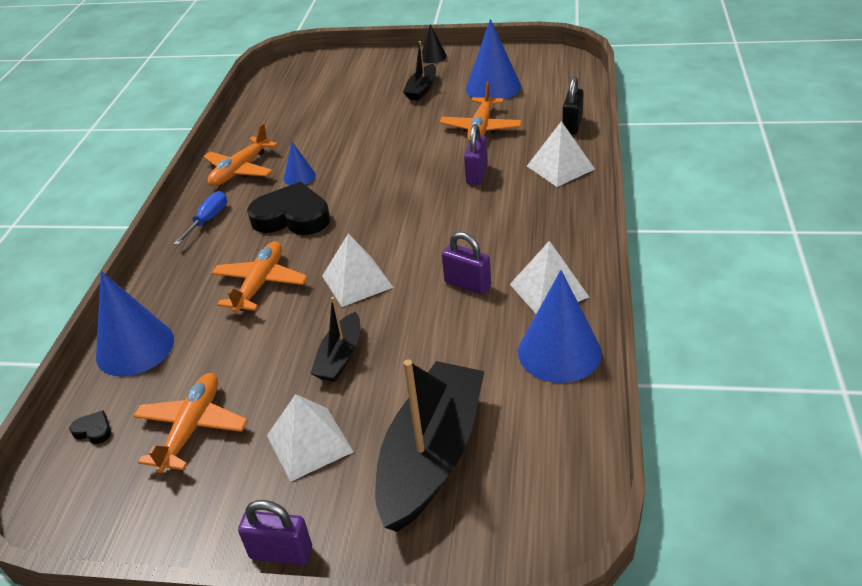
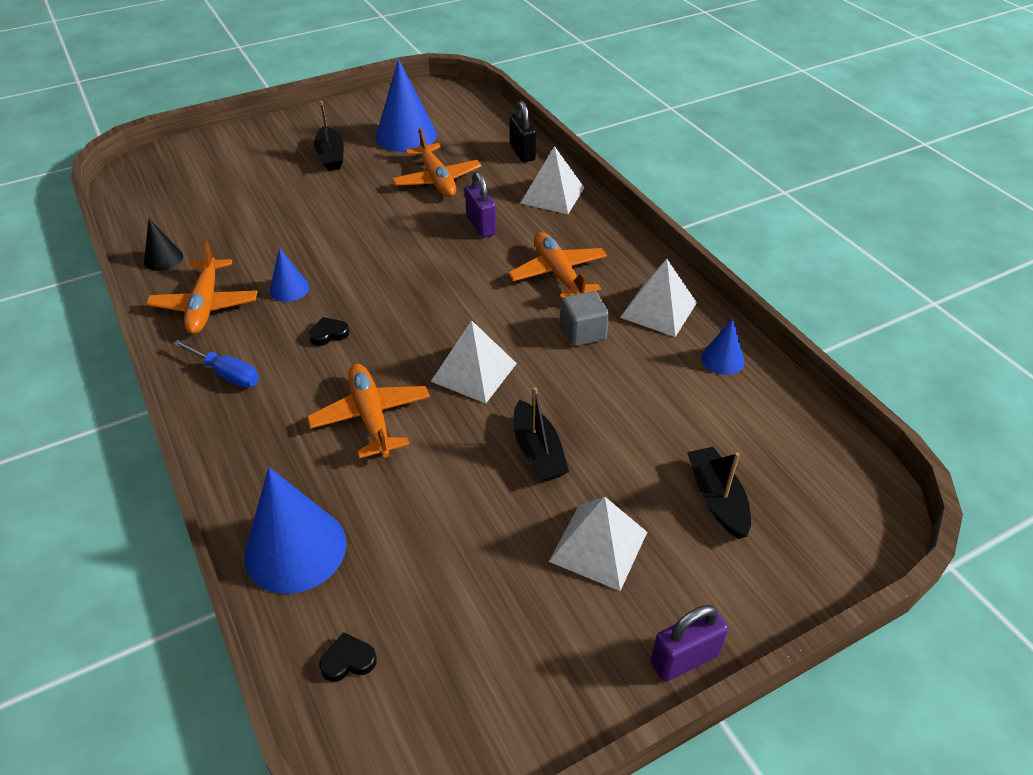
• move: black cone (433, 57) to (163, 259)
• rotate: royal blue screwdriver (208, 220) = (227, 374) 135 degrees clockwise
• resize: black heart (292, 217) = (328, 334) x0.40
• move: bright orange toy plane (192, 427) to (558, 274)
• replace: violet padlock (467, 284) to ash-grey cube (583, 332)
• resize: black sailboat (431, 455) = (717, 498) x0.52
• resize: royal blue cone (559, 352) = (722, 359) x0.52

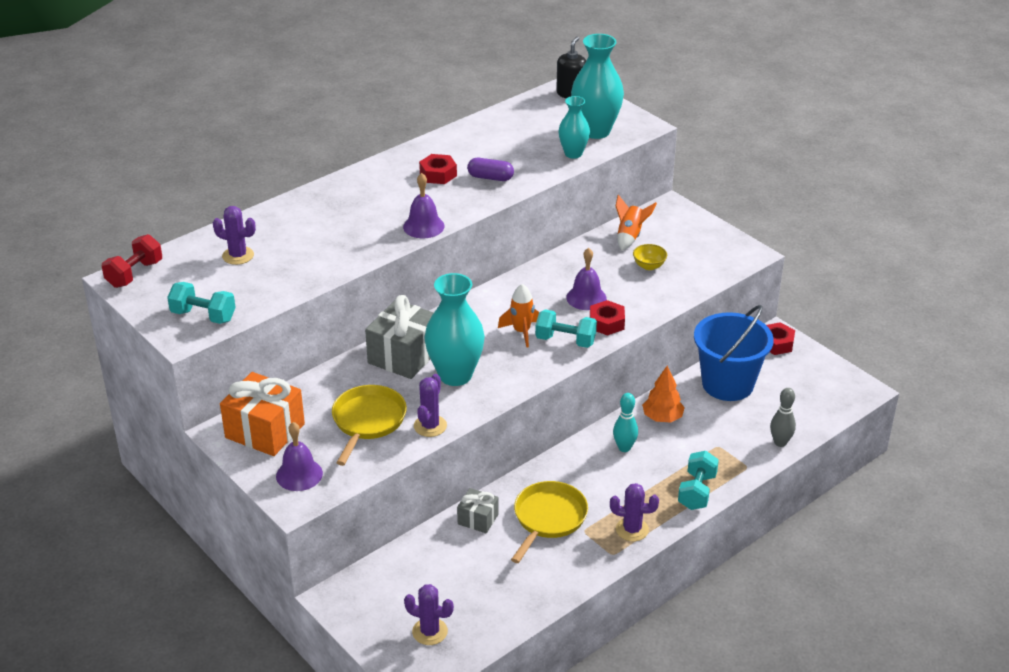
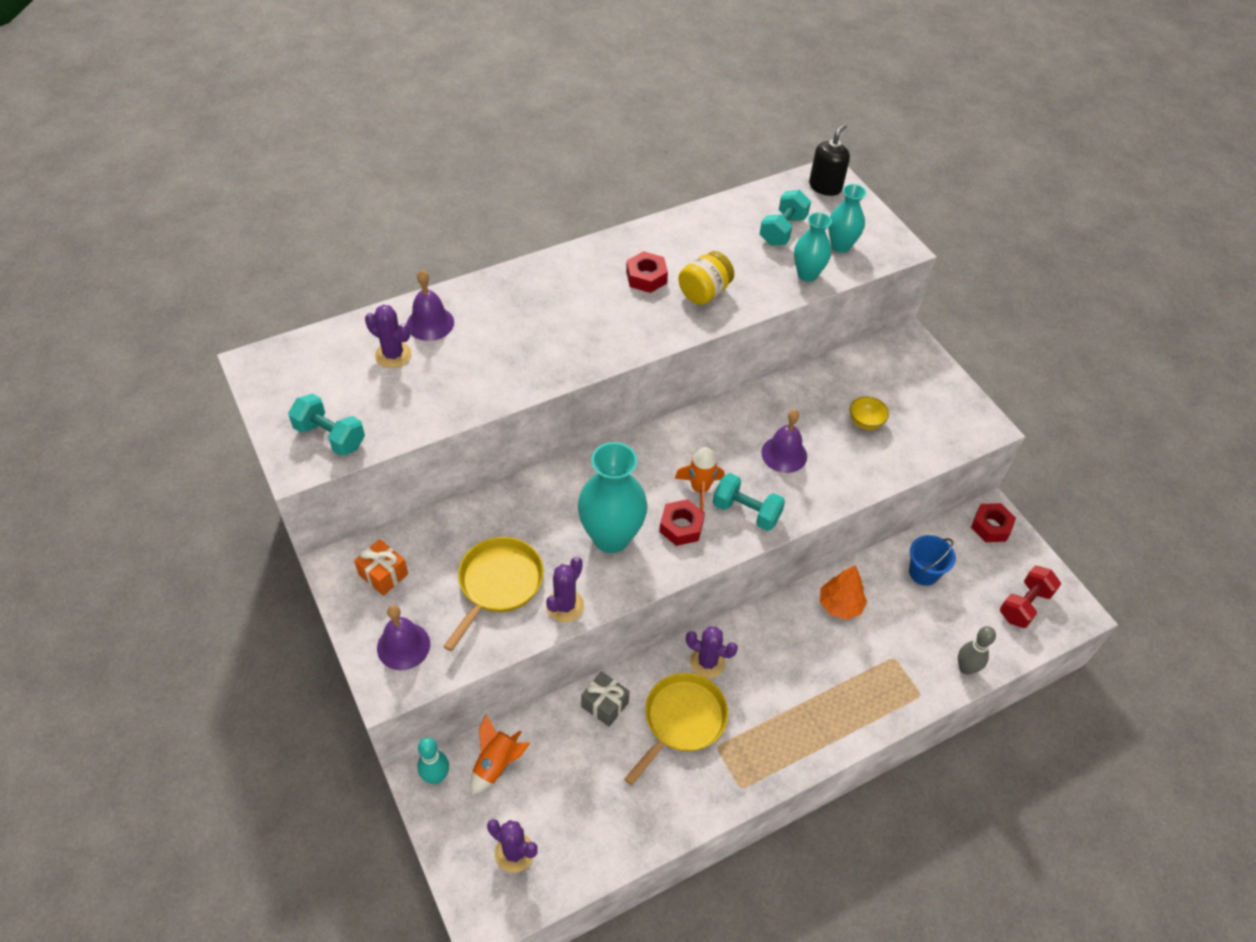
• resize: bright orange wrapped gift (265, 431) = (383, 574) x0.55
• move: violet hand bell (423, 226) to (430, 323)
• move: teal skittle (624, 448) to (436, 776)
• move: bright orange rocket (630, 236) to (496, 764)
• move: scarlet hex nut (606, 323) to (681, 527)
• replace: violet capsule (490, 177) to golden jam jar (704, 292)
• move: violet prickly plant (632, 529) to (707, 662)
• move: teal hand weight (697, 491) to (782, 230)
• resize: teal flower vase (595, 131) = (840, 246) x0.59
• resize: royal blue bucket (727, 384) = (923, 572) x0.51
• move: scarlet hand weight (134, 274) to (1024, 605)
• delete: ash-grey wrapped gift (404, 356)

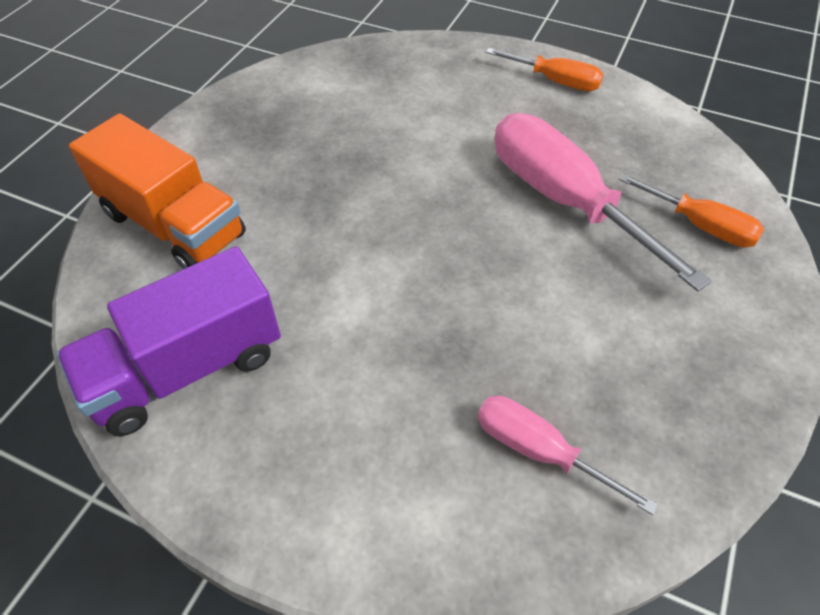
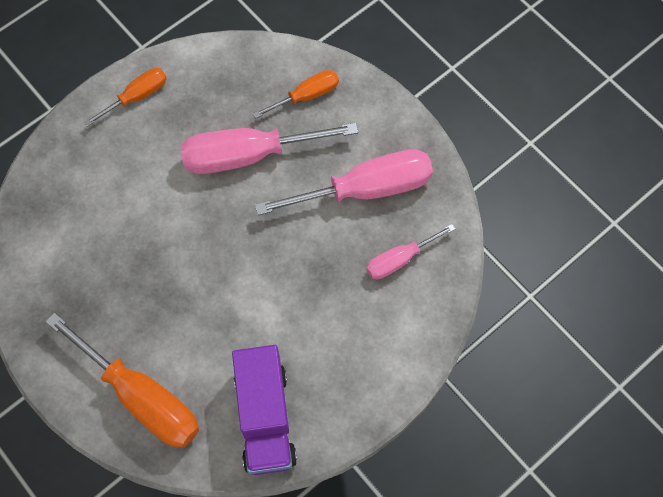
• replace: bright orange lorry (174, 225) to bright orange screwdriver (141, 397)
• insert: rosy screwdriver (366, 189)

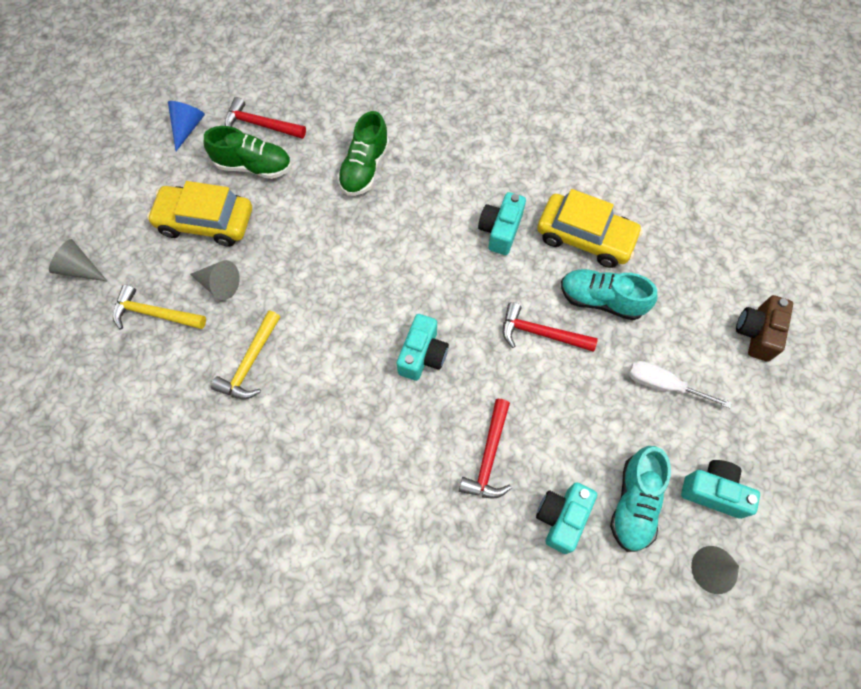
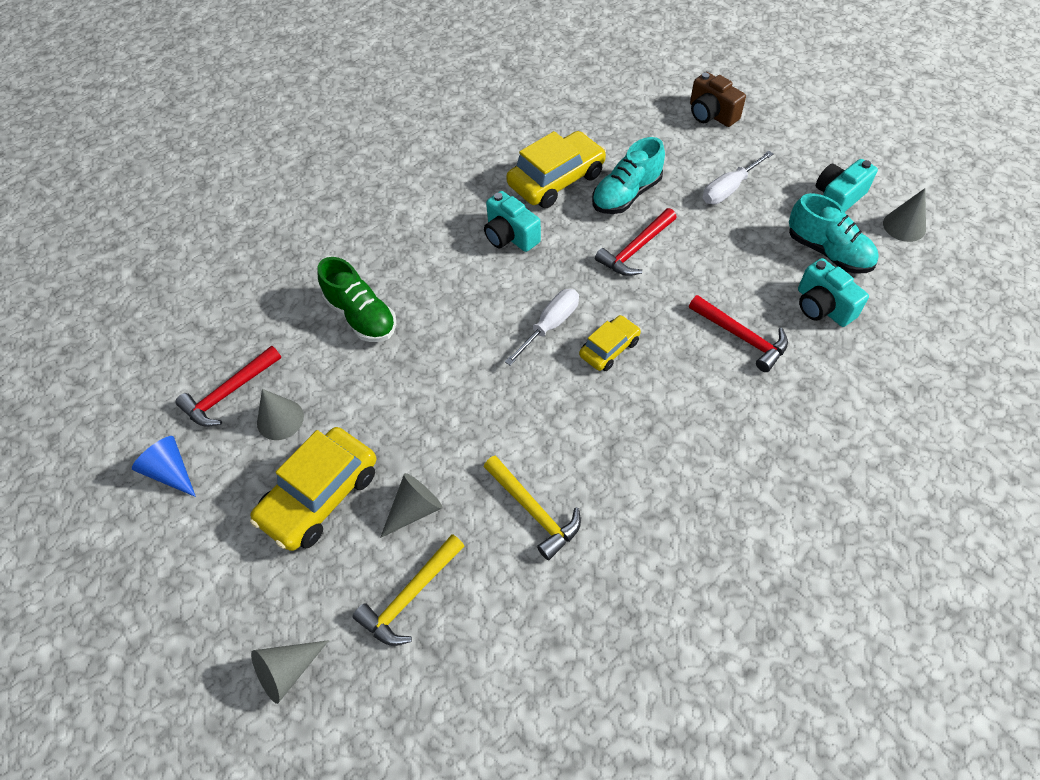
• replace: leaf-green lace-up shoe (254, 166) to ash-grey cone (280, 419)
• insert: white screwdriver (550, 326)
• replace: teal photo camera (422, 355) to golden car (609, 348)

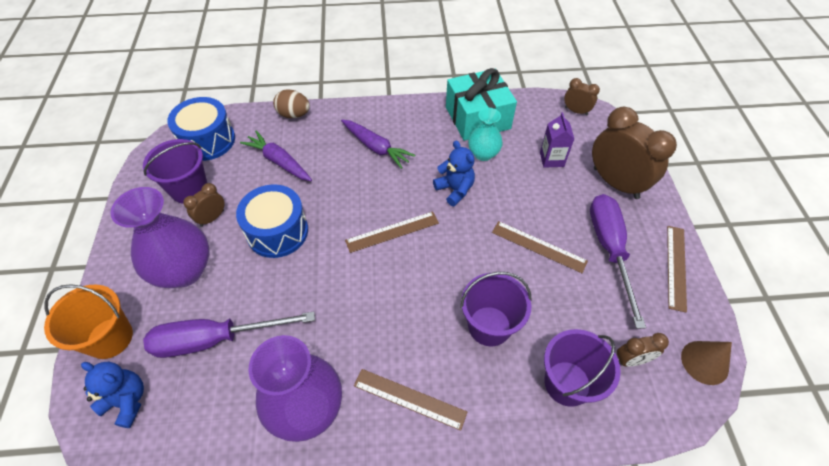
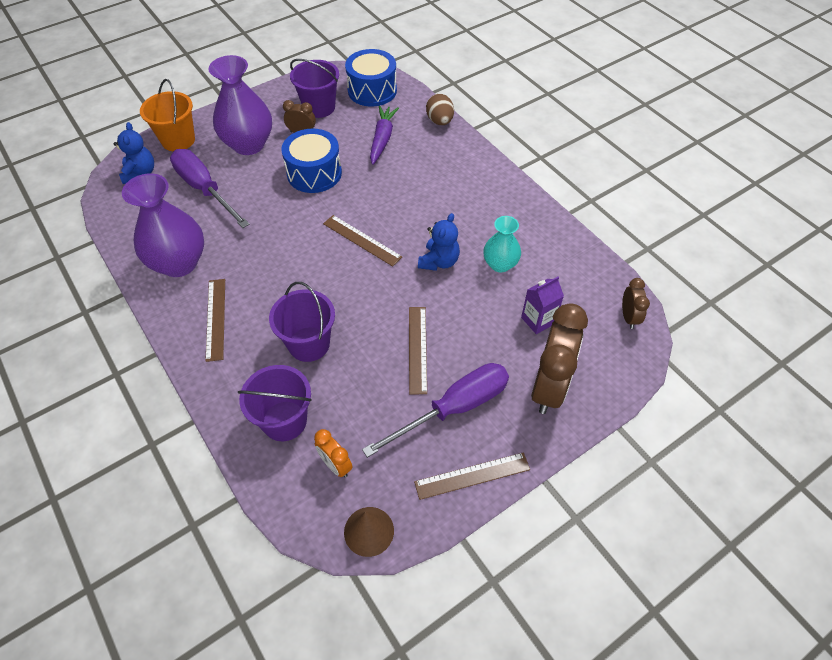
• recolor: brown alarm clock (631, 360) to bright orange alarm clock (335, 465)
• delete: violet root vegetable (376, 148)
• delete: teal wrapped gift (477, 118)

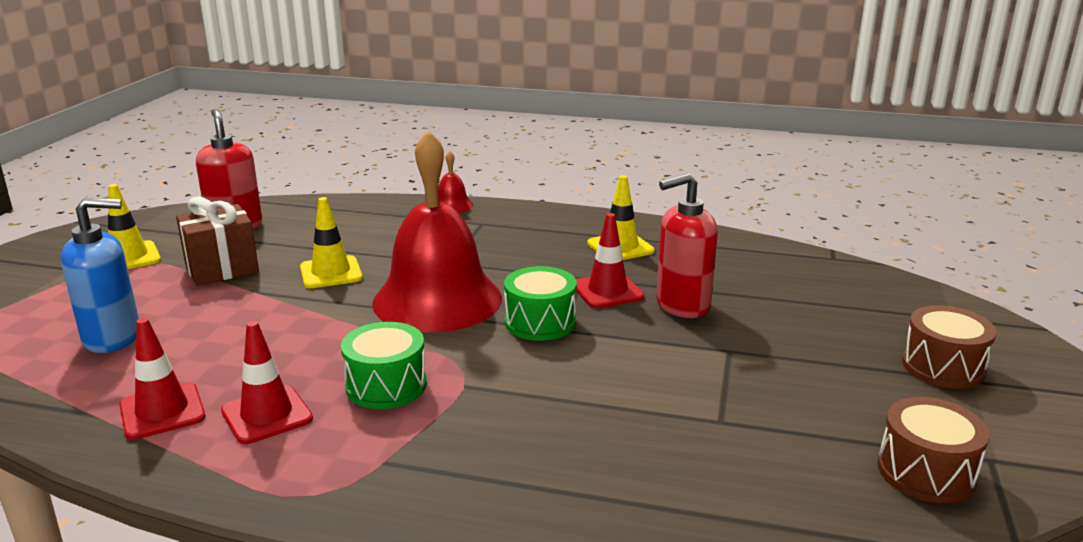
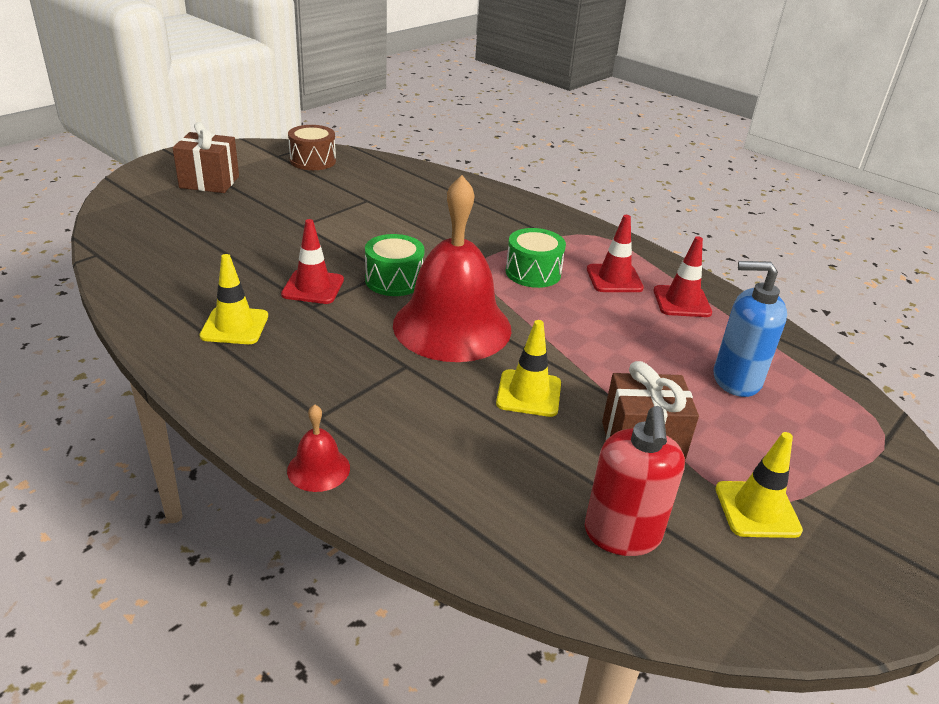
• replace: brown drum (943, 367) to brown wrapped gift (209, 182)
• delete: scarlet pump bottle (682, 305)

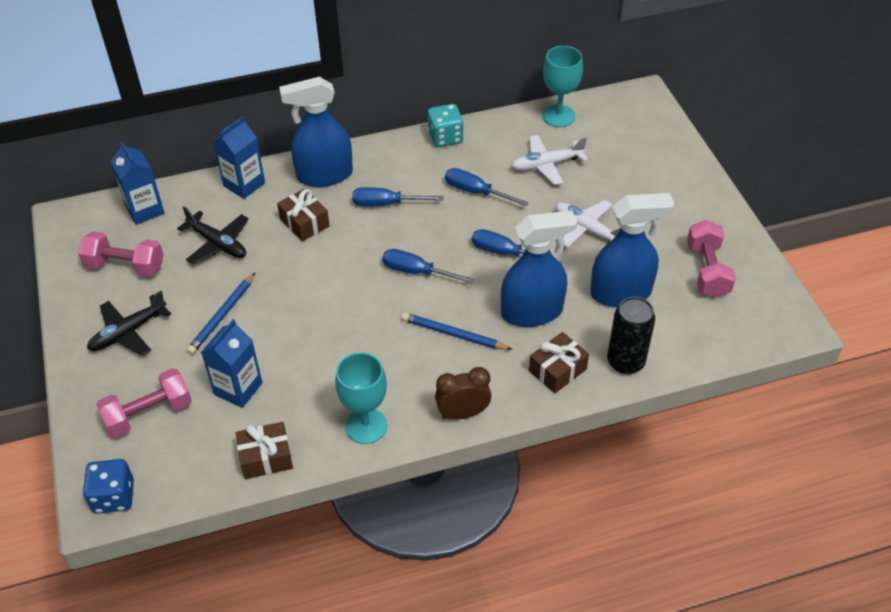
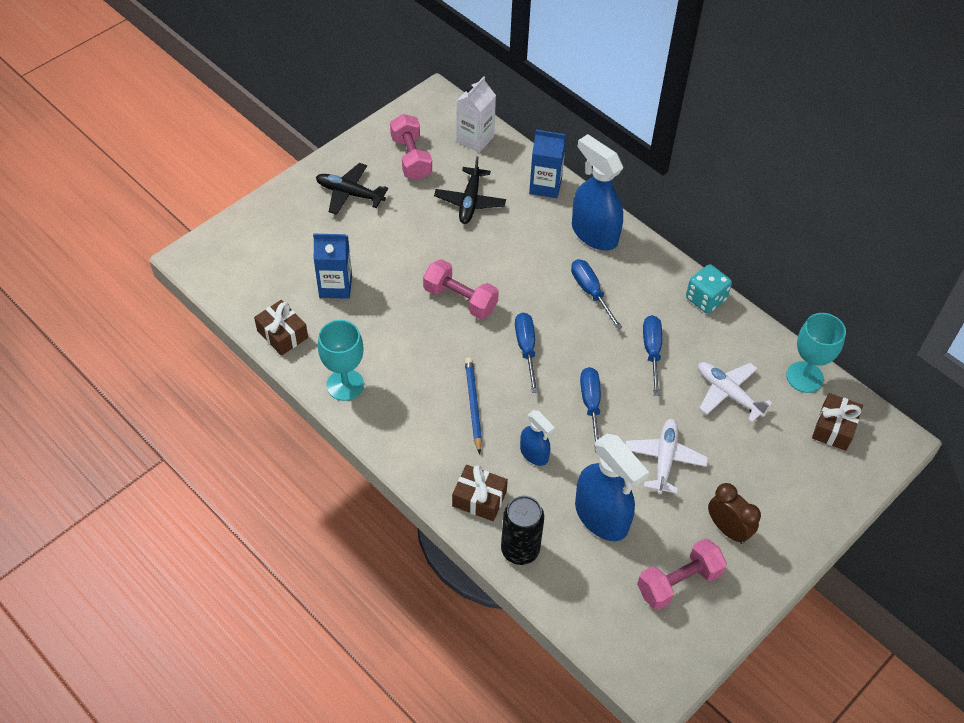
• move: rosy hand weight (149, 414) to (460, 299)
• recolor: royal blue carton (145, 210) to white carton (475, 139)
• resize: royal blue spray cleaner (532, 312) = (534, 454) x0.54
• move: brown alarm clock (463, 413) to (727, 529)
• move: brown wrapped gift (304, 223) to (834, 428)
• delete: royal blue game die (114, 497)
• delete: royal blue pencil (222, 315)

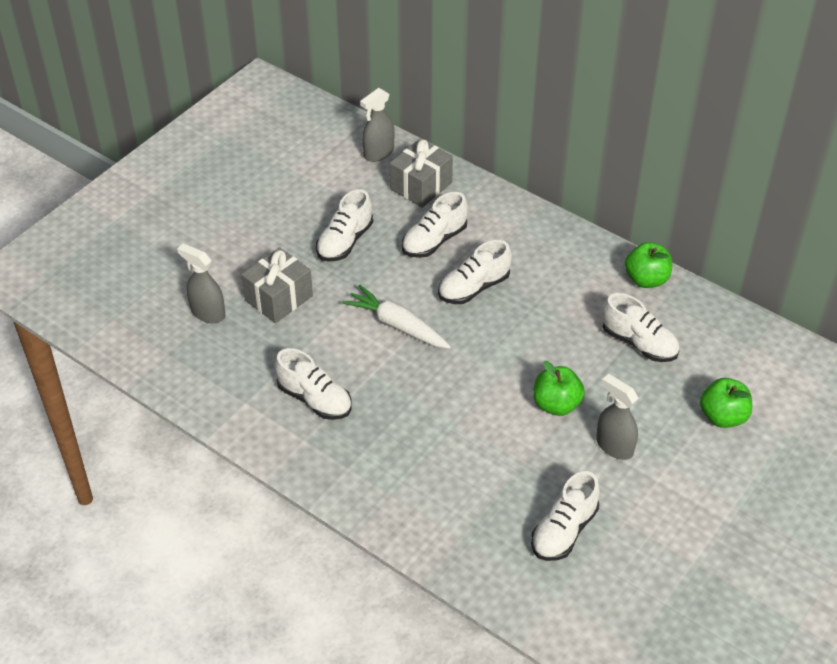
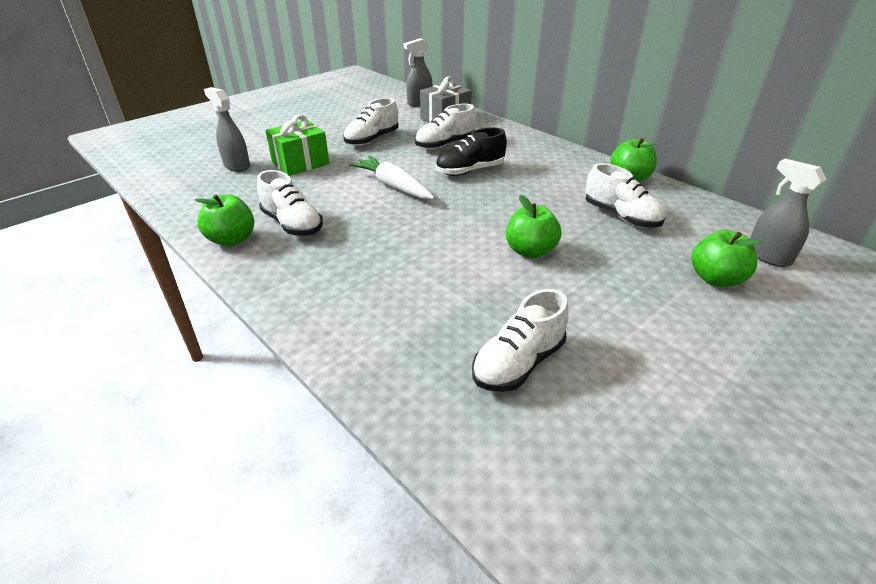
• insert: leaf-green apple fruit (232, 240)
• recolor: ash-grey wrapped gift (279, 298) to leaf-green wrapped gift (300, 163)
• recolor: white lace-up shoe (474, 288) to black lace-up shoe (470, 171)
• move: ash-grey spray cleaner (614, 446) to (767, 256)

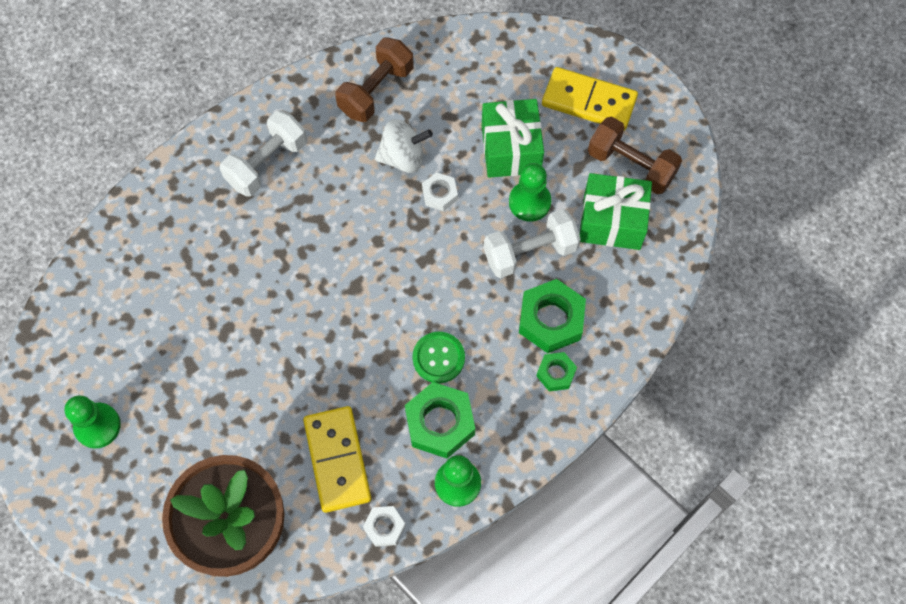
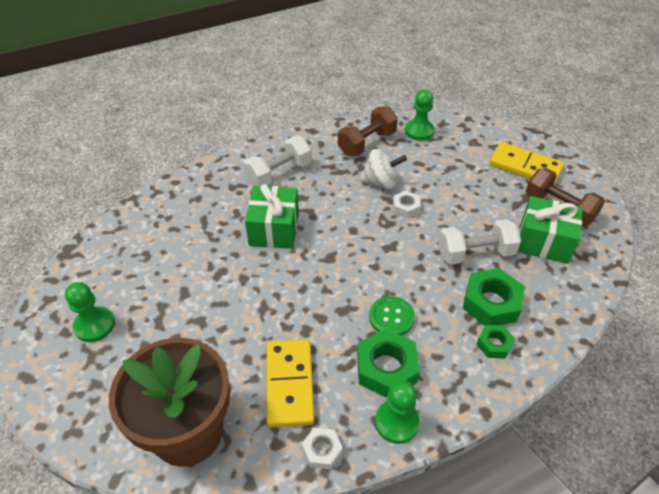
• move: leaf-green wrapped gift (511, 149) to (274, 229)
• move: leaf-green game pawn (529, 202) to (419, 131)

